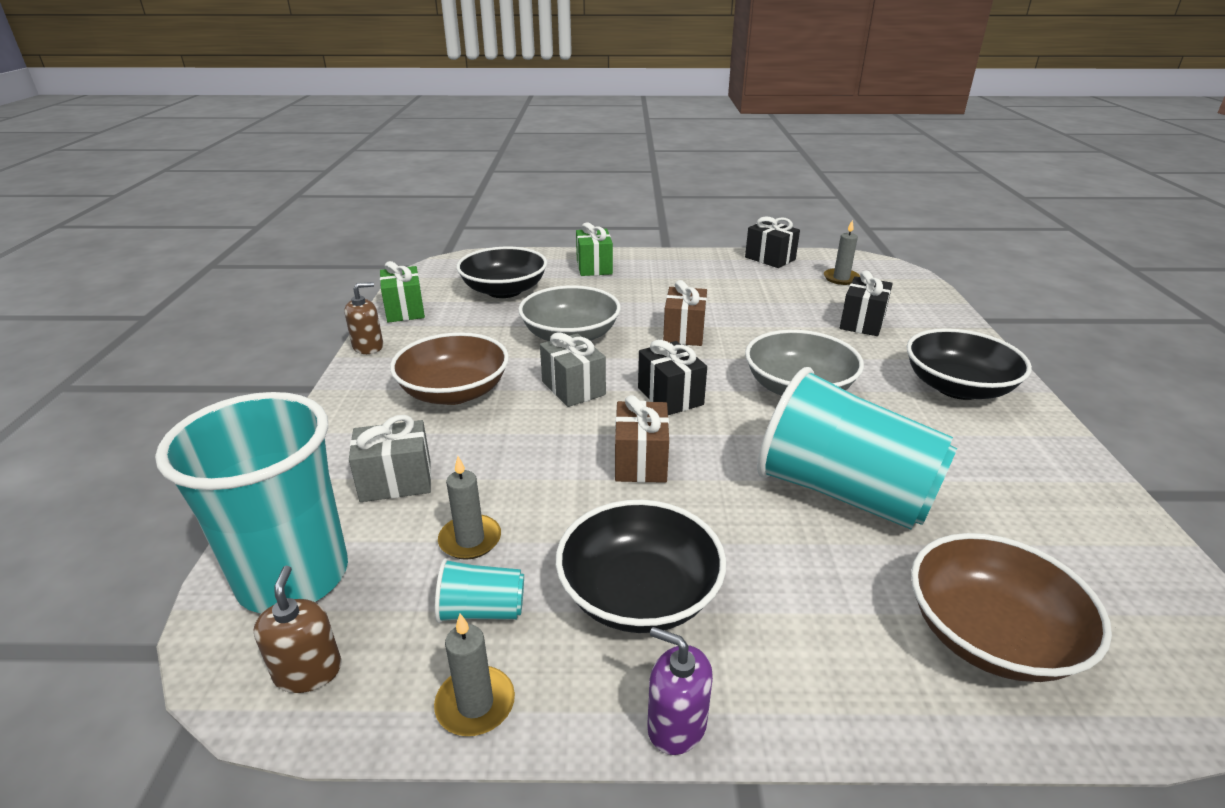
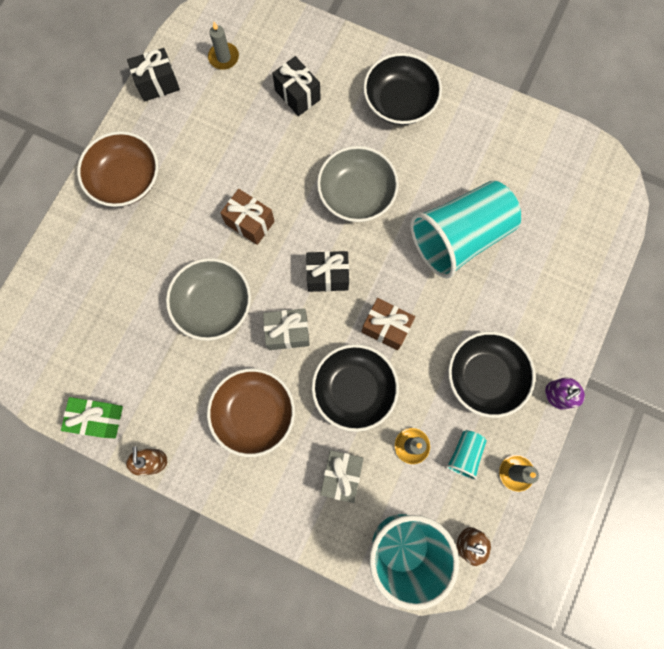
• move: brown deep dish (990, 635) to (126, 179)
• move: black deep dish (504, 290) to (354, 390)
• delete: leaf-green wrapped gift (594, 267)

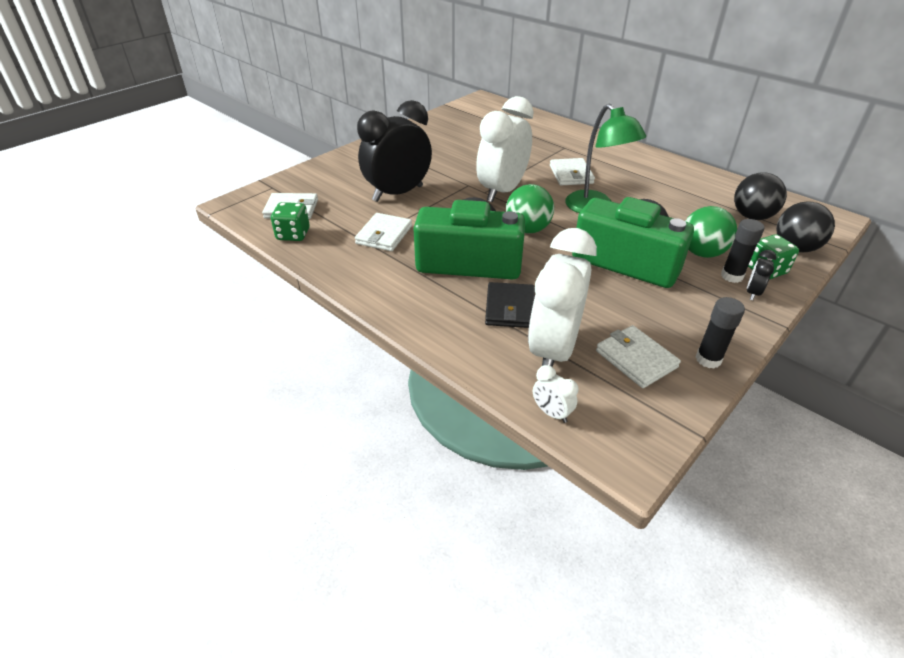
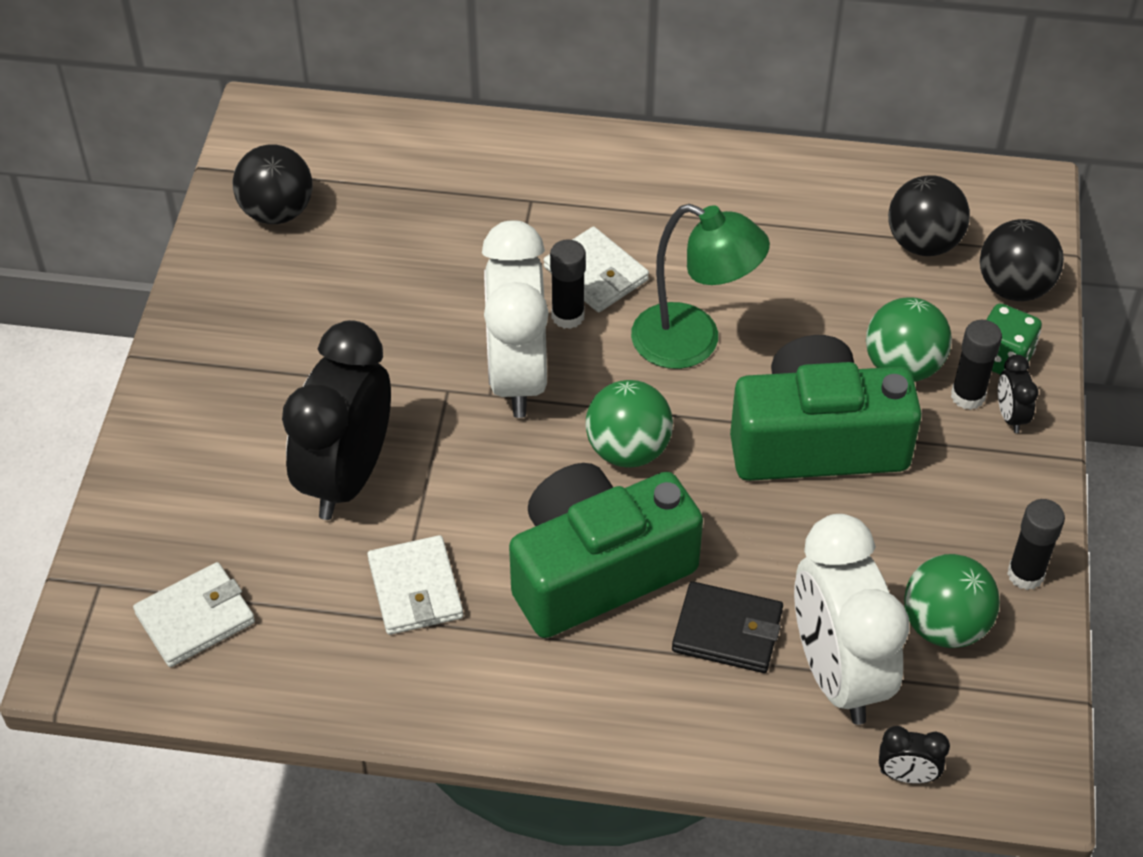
• insert: black ball (277, 212)
• insert: black glue (568, 316)
• rotate: black card wallet (510, 308) = (727, 631) 45 degrees counterclockwise
• recolor: white alarm clock (551, 413) to black alarm clock (907, 775)
• replace: white card wallet (636, 359) to leaf-green ball (944, 626)
• delete: leaf-green game die (293, 234)

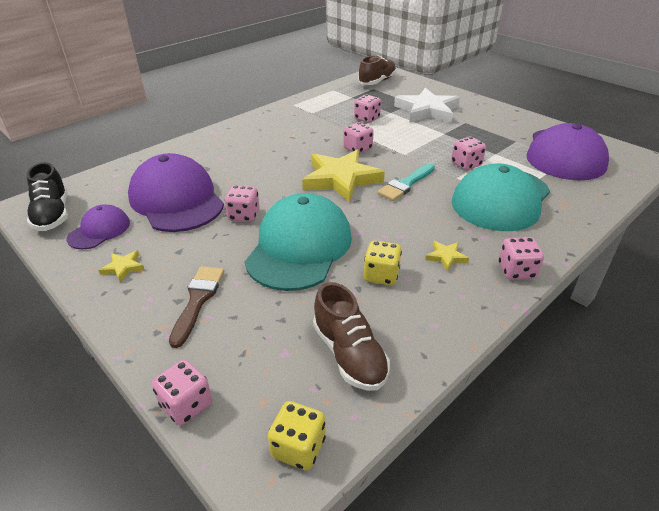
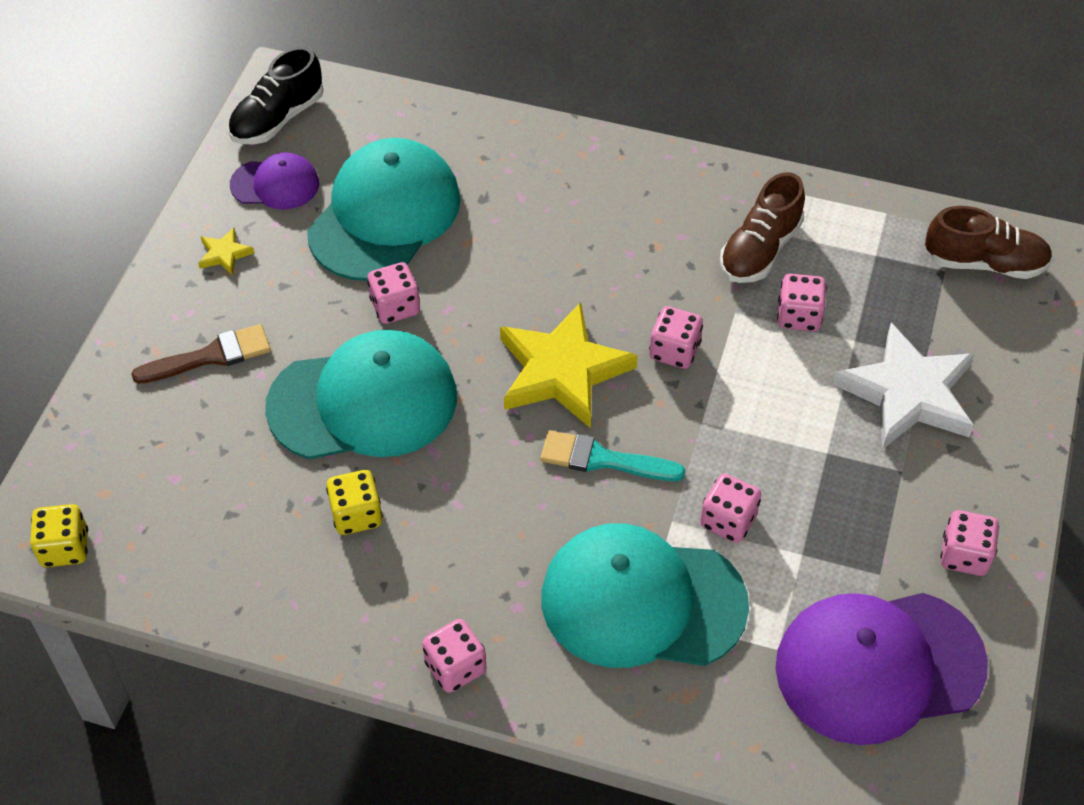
• recolor: violet peaked cap (176, 200) to teal peaked cap (384, 215)
• move: brown lace-up shoe (349, 354) to (760, 250)
• move: rosy game die (186, 404) to (964, 555)
• delete: golden star shape (446, 257)

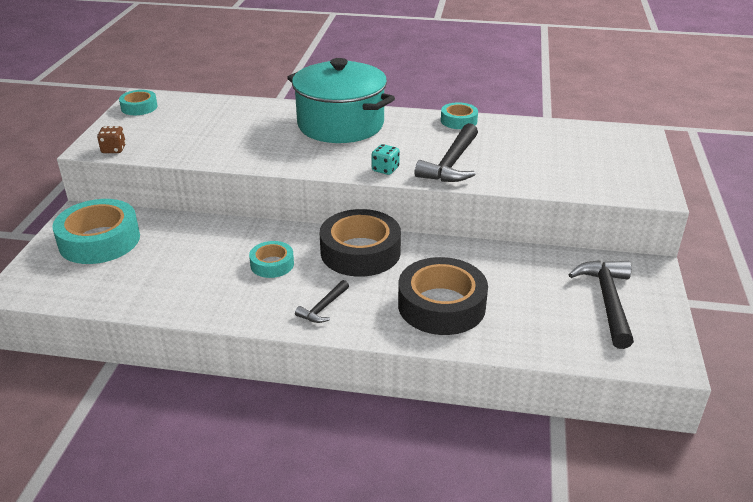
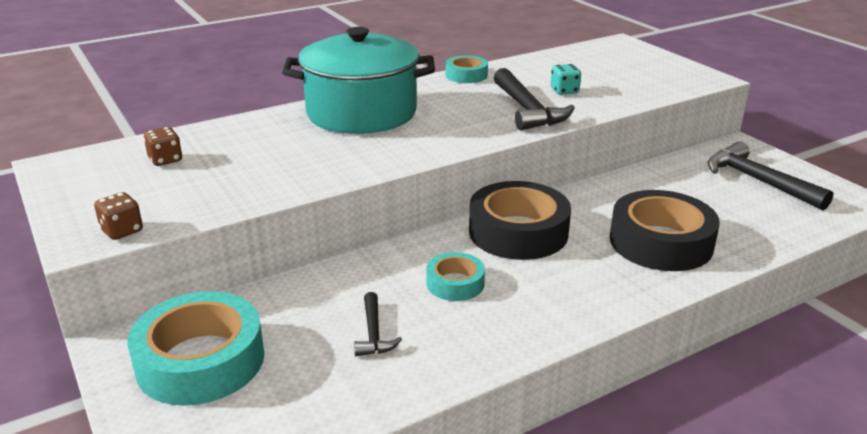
• insert: brown game die (165, 160)
• move: black hammer (323, 307) to (374, 333)
• move: teal game die (385, 169) to (564, 91)
• delete: teal roll of tape (139, 107)

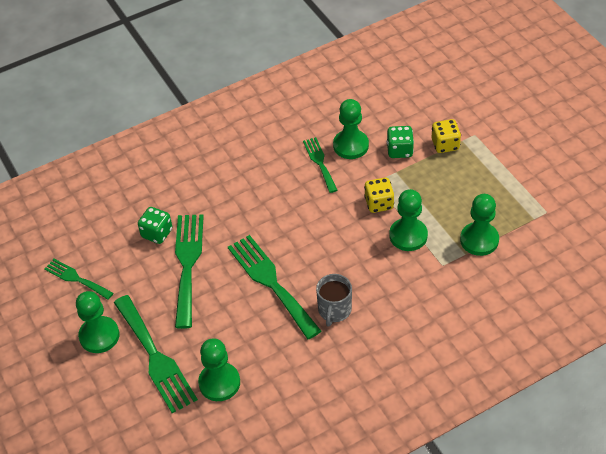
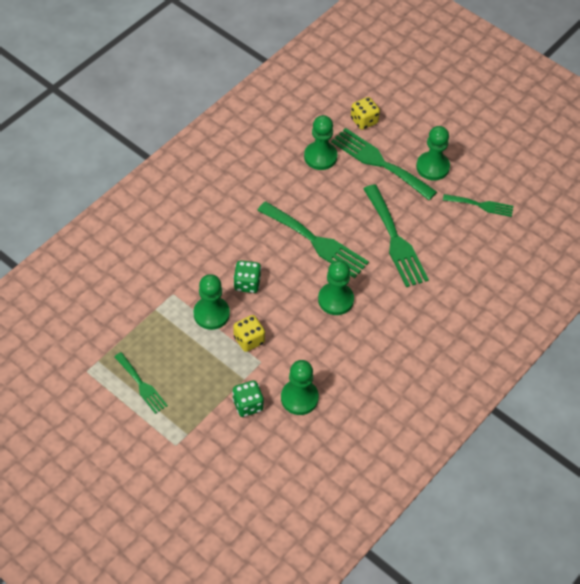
• move: leaf-green dinner fork (320, 162) to (141, 385)
• move: leaf-green game die (157, 233) to (247, 284)
• move: leaf-green game pawn (479, 240) to (335, 300)
• move: golden game die (445, 144) to (364, 121)
• delete: ash-grey coffee mug (334, 310)

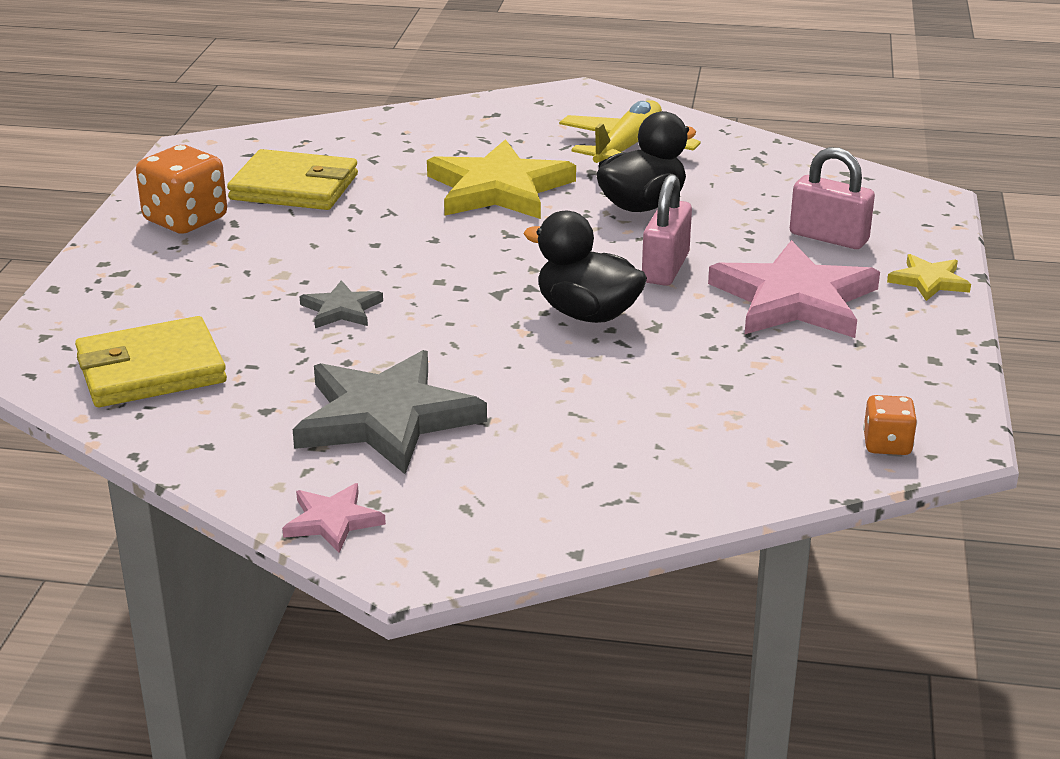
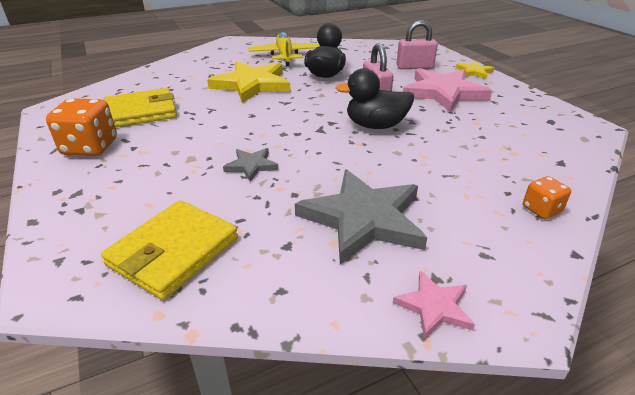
• move: bright orange game die (887, 445) to (541, 209)

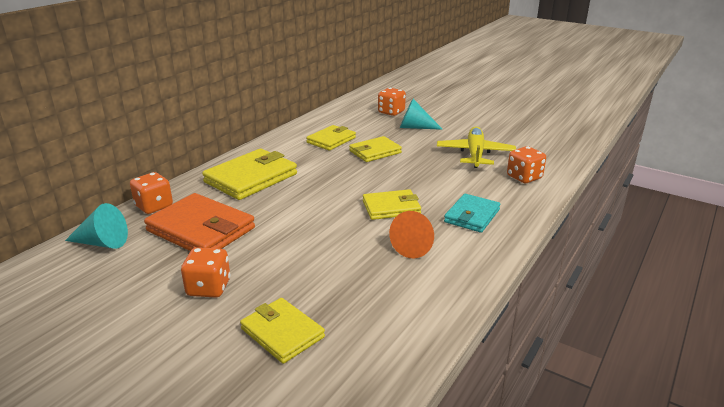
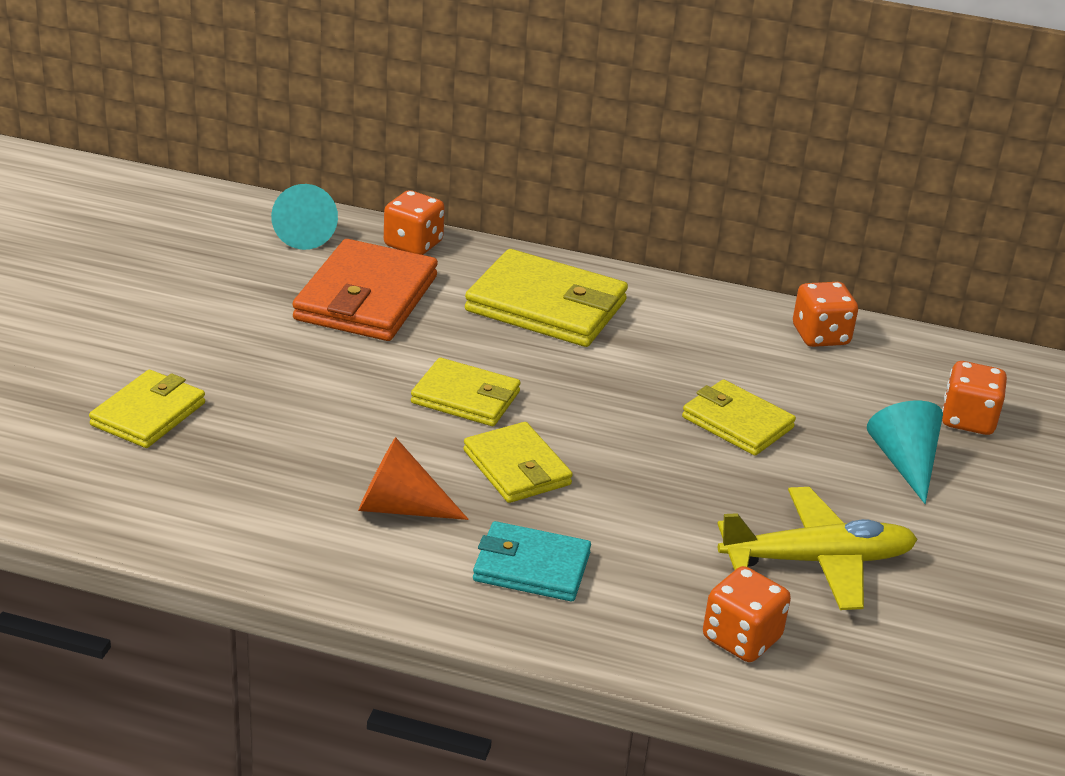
• move: golden card wallet (331, 140) to (465, 397)
• move: bright orange game die (209, 288) to (820, 336)

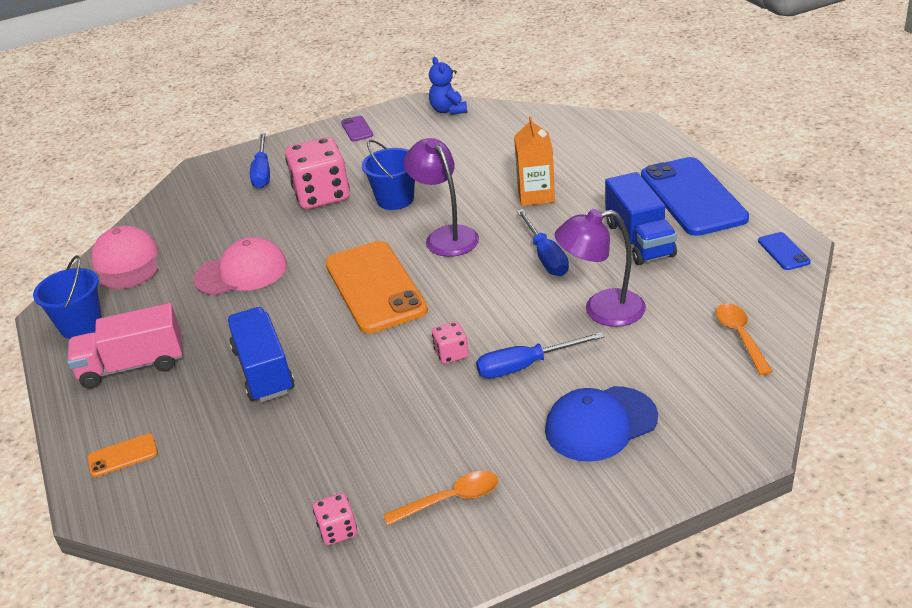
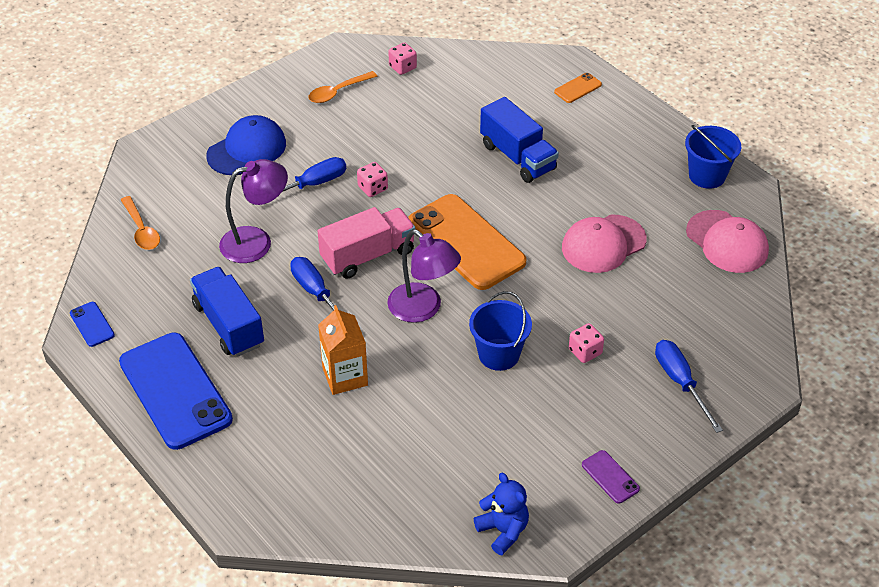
• move: rosy lorry (132, 366) to (368, 255)
• resize: rosy game die (322, 196) = (585, 352) x0.46

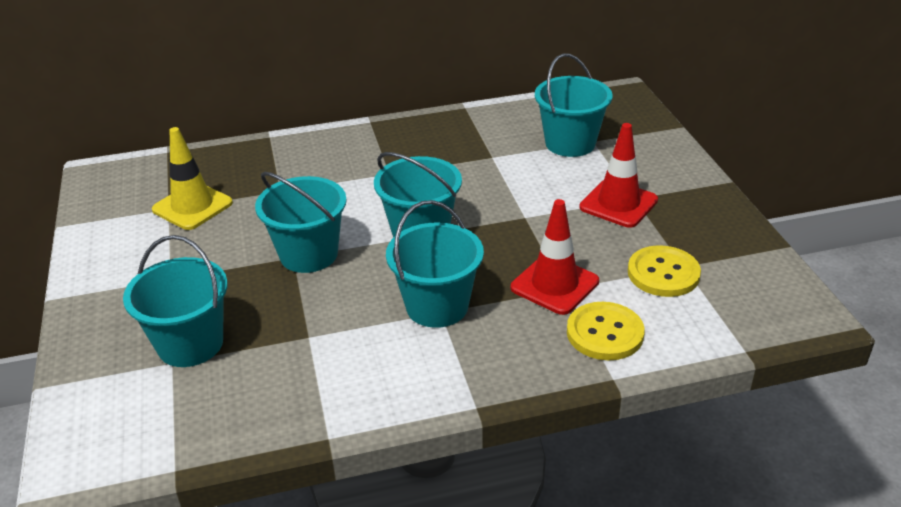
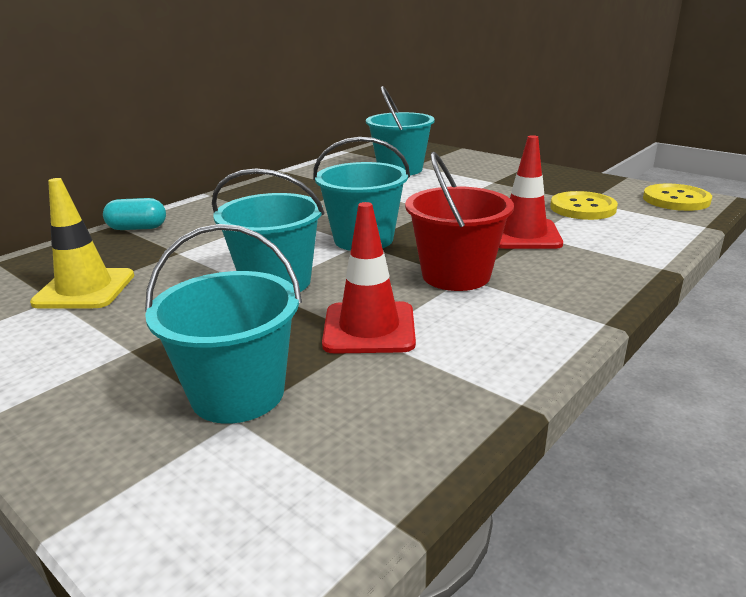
• insert: teal capsule (137, 228)
• move: scarlet traffic cone (618, 204) to (369, 328)
• recolor: teal bucket (437, 306) to scarlet bucket (456, 275)
• move: golden shirt button (605, 333) to (676, 200)

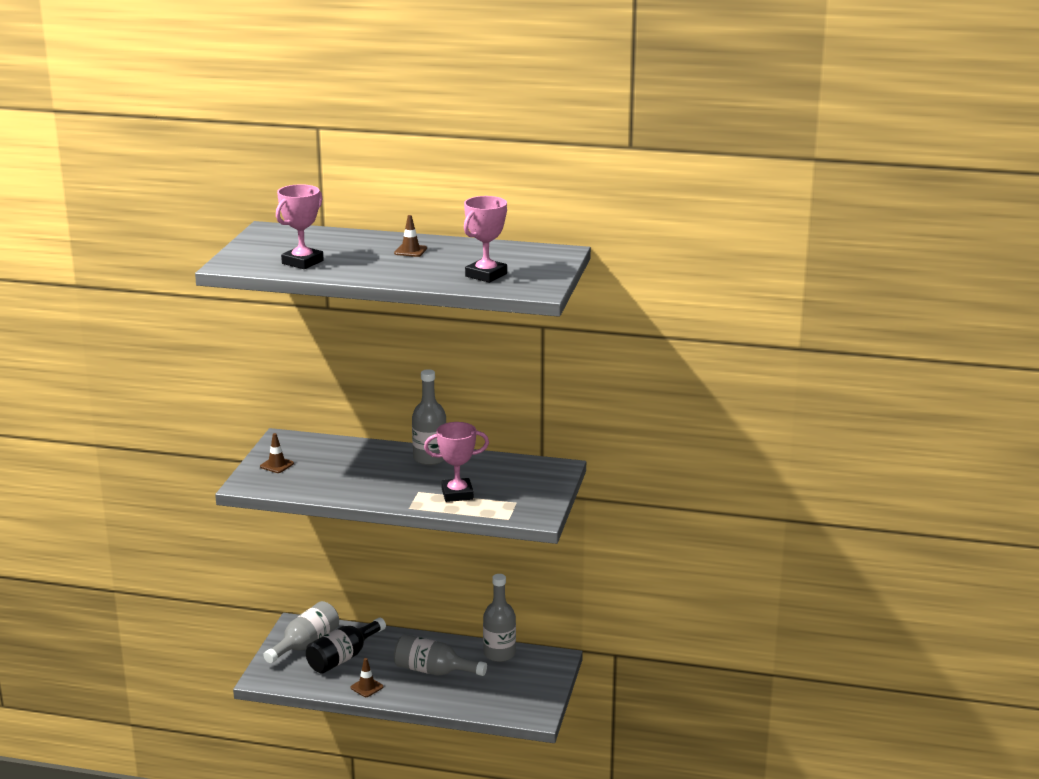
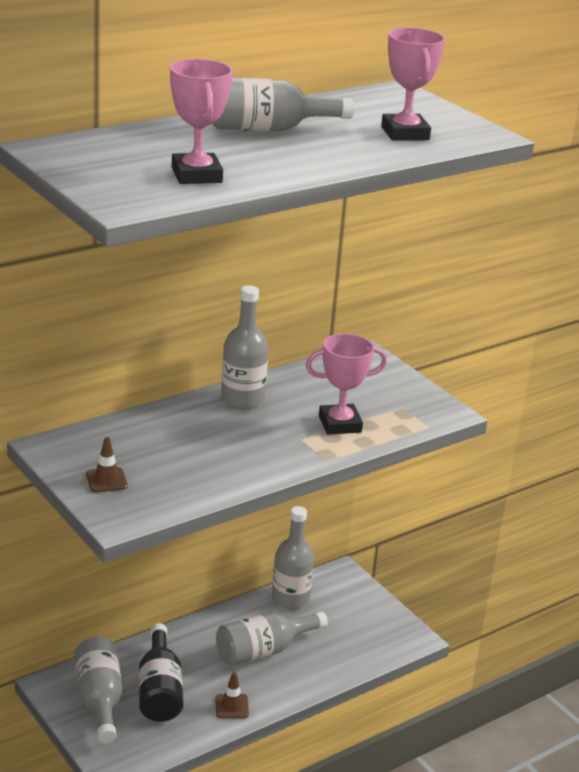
• replace: brown traffic cone (410, 251) to ash-grey flask (268, 129)
• rotate: rosy award cup (457, 494) = (340, 424) 45 degrees clockwise

